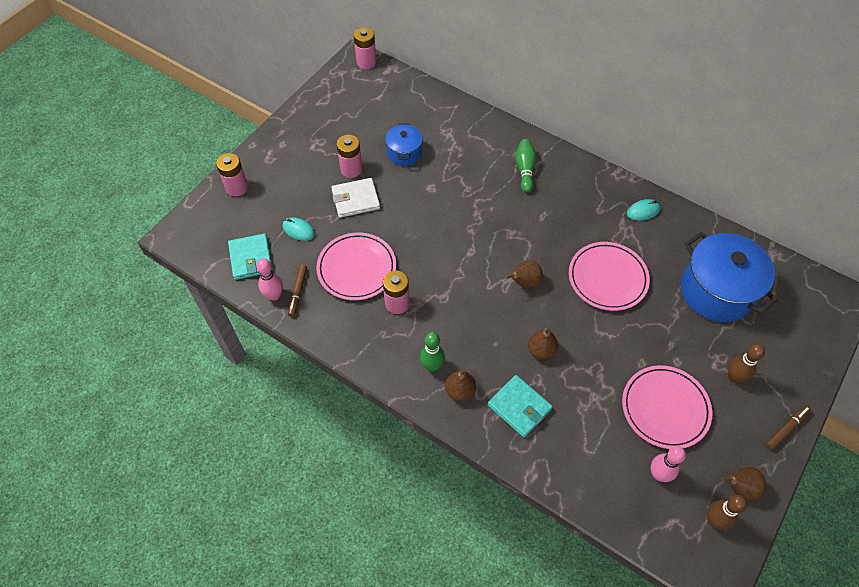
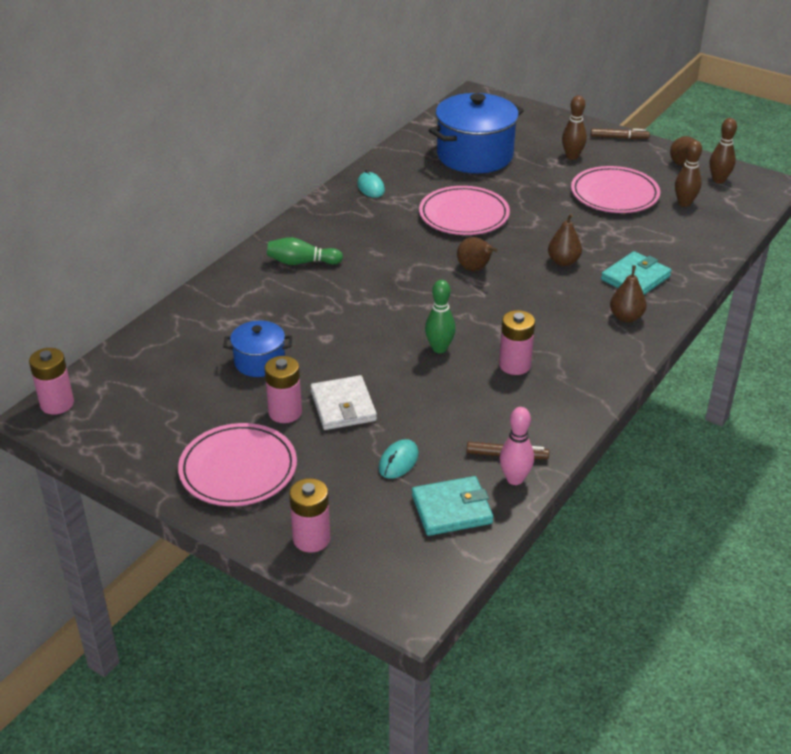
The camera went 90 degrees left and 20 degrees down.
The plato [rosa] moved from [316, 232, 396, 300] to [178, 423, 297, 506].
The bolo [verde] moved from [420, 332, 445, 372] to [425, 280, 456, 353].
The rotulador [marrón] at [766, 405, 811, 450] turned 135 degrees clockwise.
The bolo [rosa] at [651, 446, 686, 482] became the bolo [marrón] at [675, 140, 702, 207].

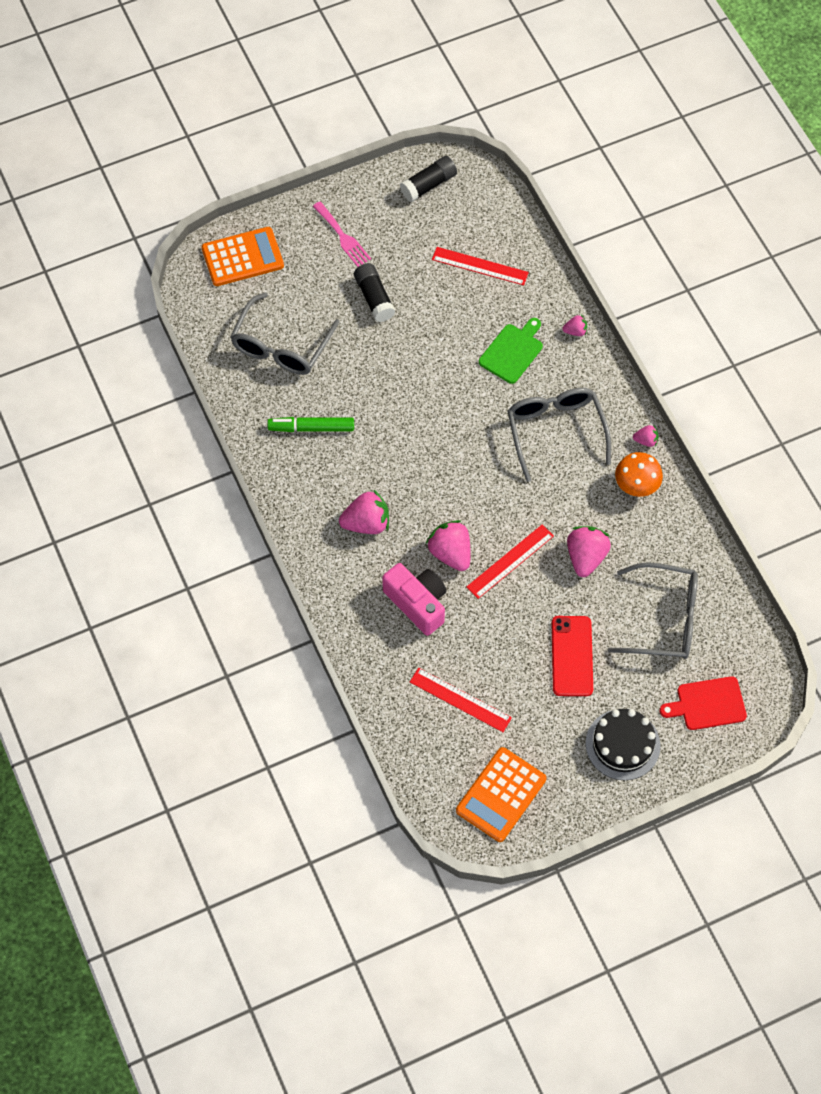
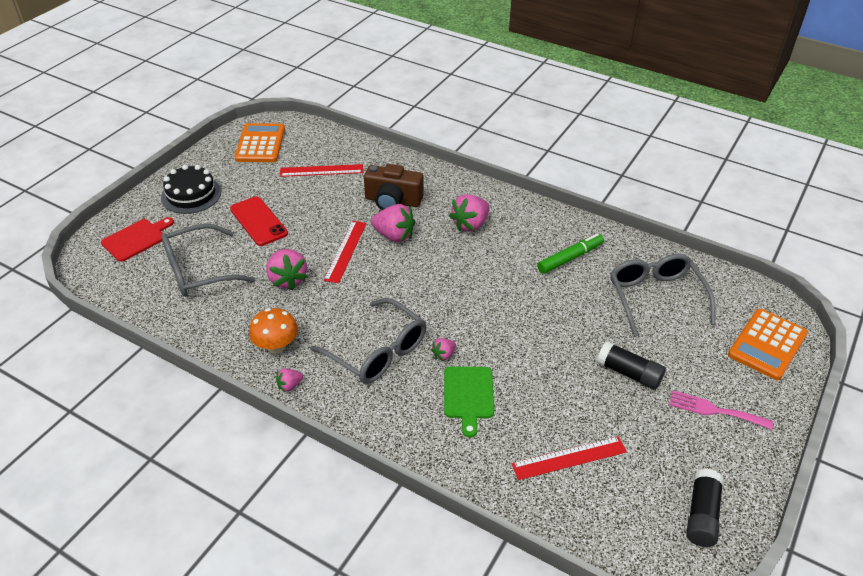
The camera went 145 degrees right and 20 degrees down.
The cámara [rosa] at [382, 563, 447, 636] became the cámara [marrón] at [364, 164, 423, 210].
The fresa [rosa] moved from [562, 315, 587, 336] to [431, 338, 456, 361].

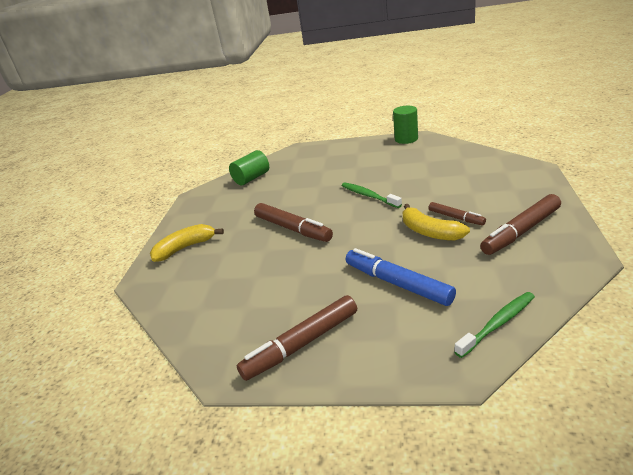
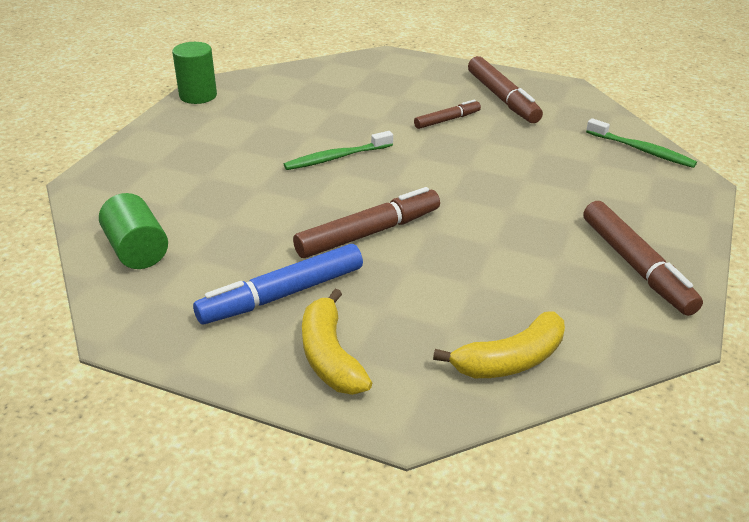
The camera went 80 degrees left and 5 degrees up.
The rotulador [azul] moved from [346, 248, 456, 306] to [193, 244, 363, 324].
The plátano [amarillo] moved from [402, 204, 470, 241] to [433, 311, 565, 378].
The cepillo de dientes [verde] at [454, 292, 535, 358] turned 150 degrees clockwise.

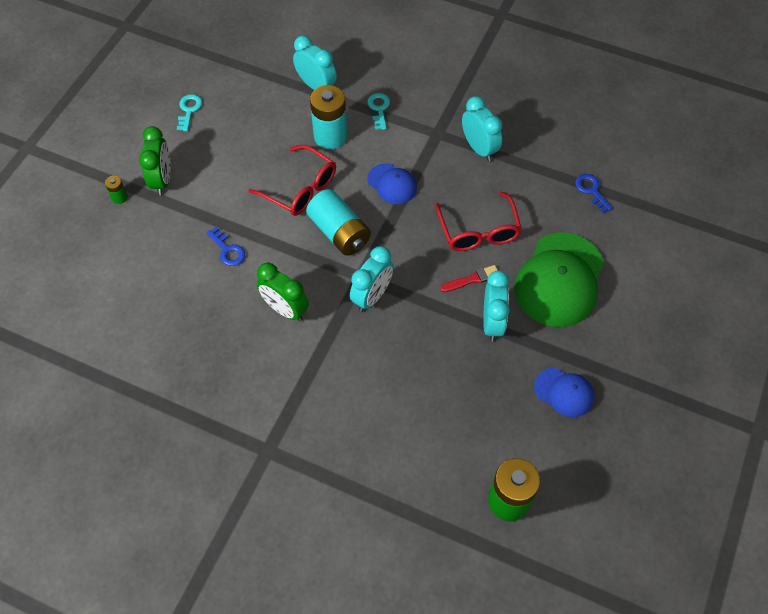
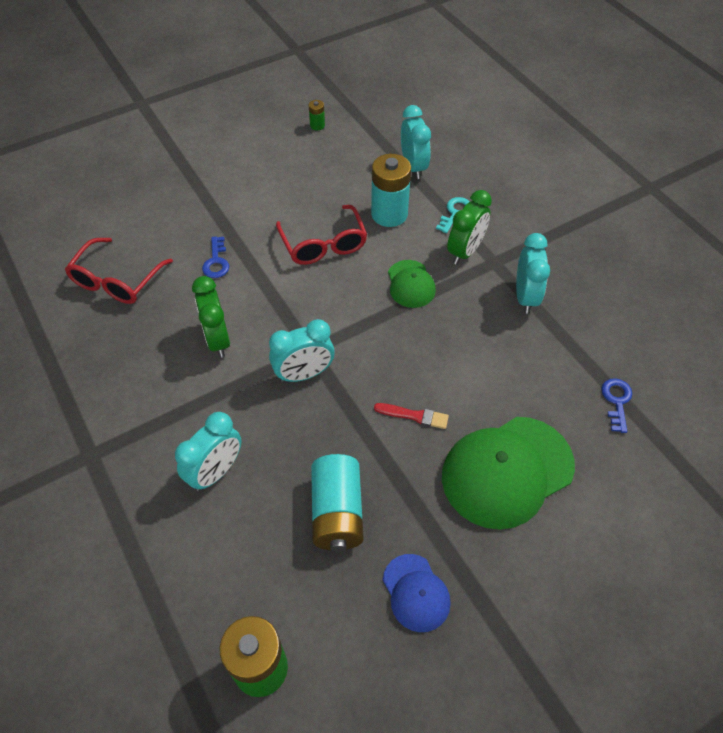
The camera went 35 degrees right and 5 degrees down.
The gafas [rojo] moved from [435, 192, 522, 251] to [65, 238, 173, 304].
The despertador [turquesa] moved from [483, 270, 510, 341] to [175, 412, 242, 491].
The pila [verde] moved from [105, 176, 128, 204] to [309, 100, 325, 131].
The pila [turquesa] moved from [306, 189, 371, 256] to [311, 454, 363, 552].
The gorra [azul] at [367, 163, 417, 204] became the gorra [verde] at [388, 260, 436, 308].
The despertador [verde] moved from [139, 126, 171, 195] to [447, 190, 492, 265].
The llave [turquesa] at [177, 94, 202, 131] disappeared.

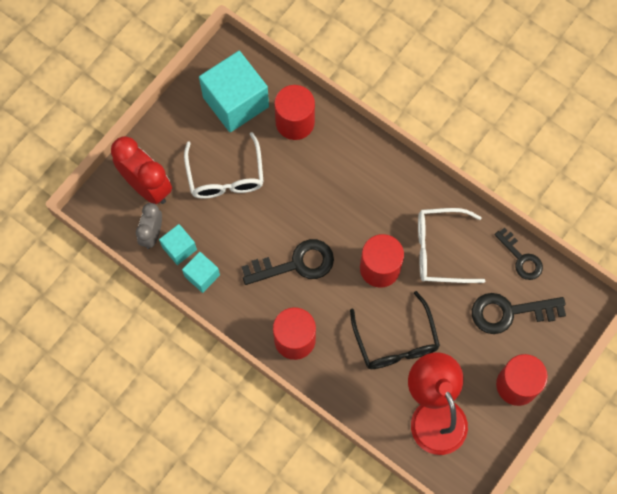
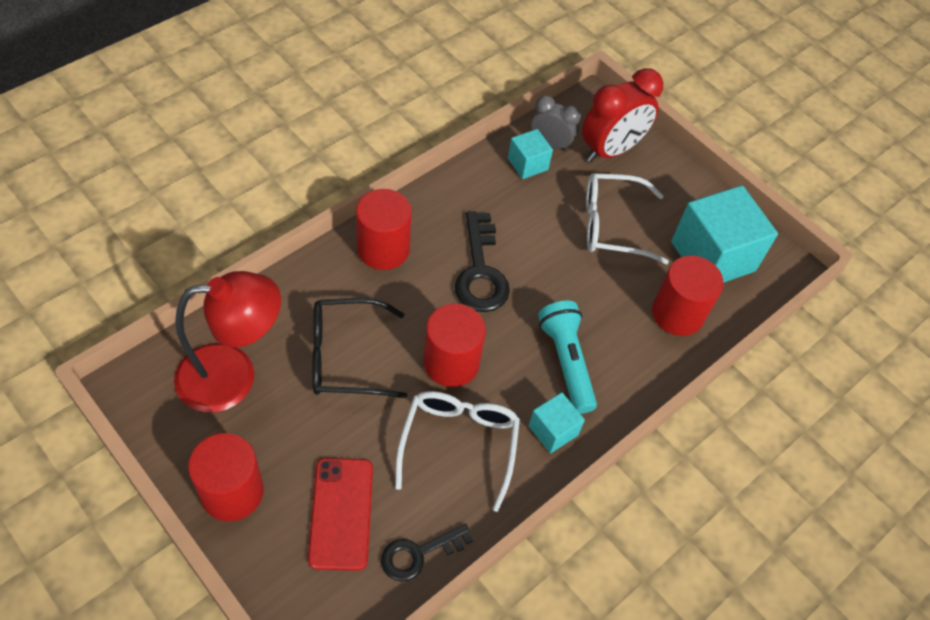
The camera went 95 degrees right and 15 degrees down.
The llave [negro] at [472, 293, 566, 334] was replaced by the móvil [rojo] at [308, 458, 373, 571].
The cubo [turquesa] moved from [182, 252, 220, 293] to [529, 392, 585, 453].
The lámpara de mano [turquesa] at [538, 301, 597, 414] appeared.

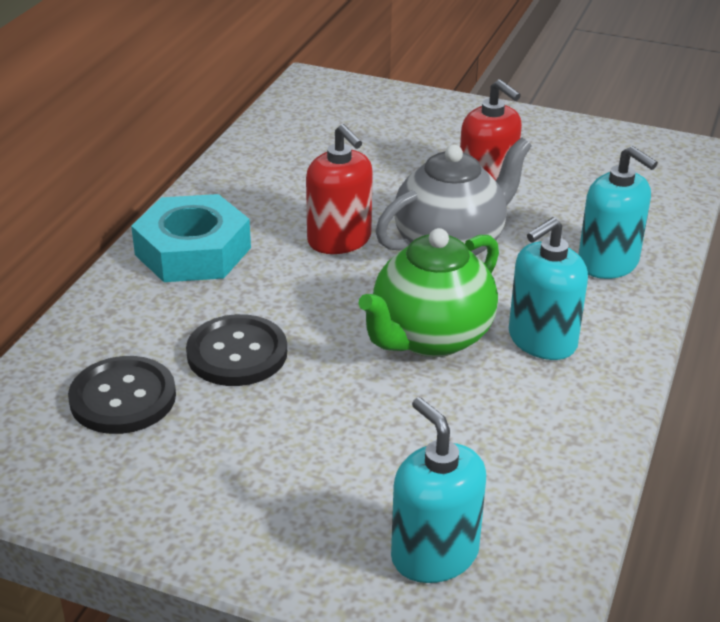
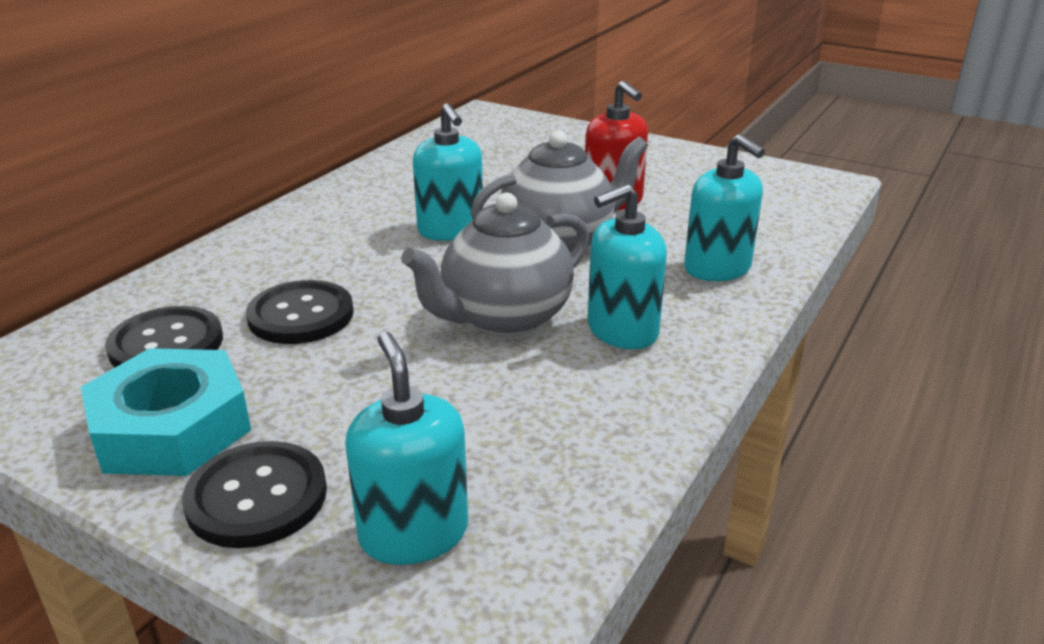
The camera went 10 degrees right and 5 degrees down.
The tuerca [turquesa] moved from [131, 194, 251, 282] to [81, 348, 251, 476].
The botón [negro] at [182, 441, 327, 548] appeared.
The tetera [verde] at [358, 228, 499, 357] became the tetera [gris] at [401, 192, 589, 336].
The dispensador de jabón [rojo] at [306, 124, 373, 254] became the dispensador de jabón [turquesa] at [413, 103, 483, 241].

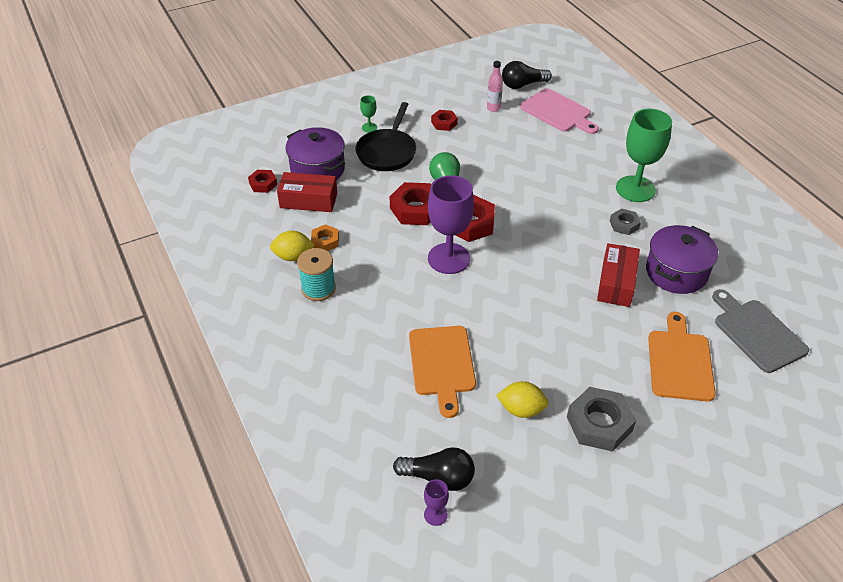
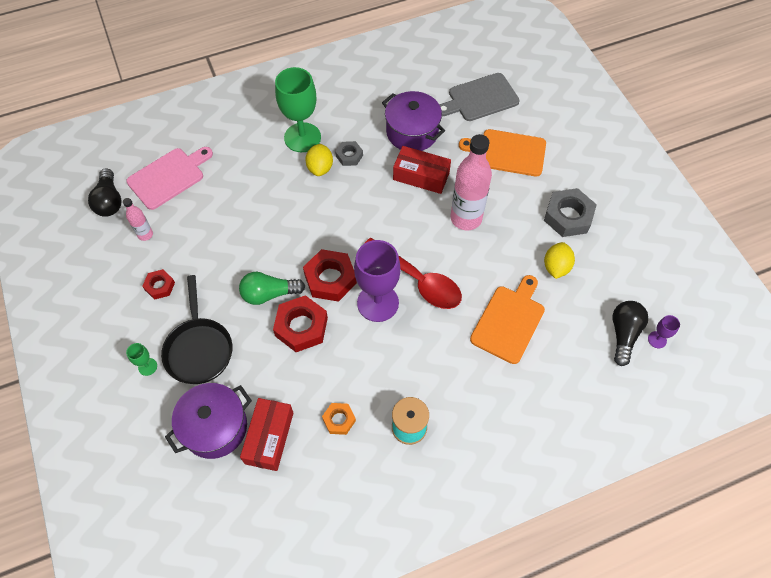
The camera went 85 degrees left and 15 degrees up.
The sartén [negro] at [355, 102, 416, 171] turned 60 degrees clockwise.
The limón [amarillo] moved from [270, 231, 314, 261] to [305, 144, 333, 176].
The cuchara [rojo] at [365, 238, 462, 309] appeared.
The botella [rosa] at [451, 134, 492, 230] appeared.
The tabla de cortar [naranja] at [409, 326, 476, 418] turned 60 degrees counterclockwise.
The tuerca [rojo] at [248, 170, 277, 193] disappeared.

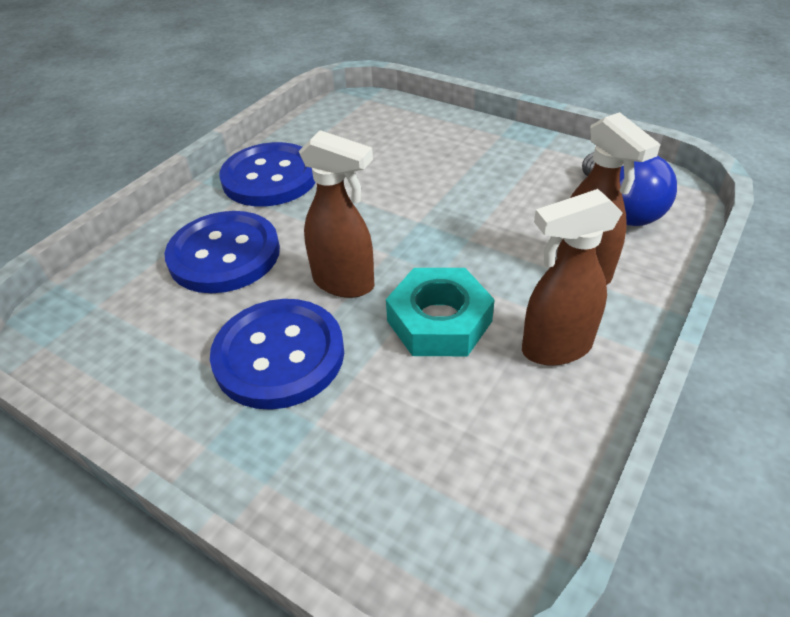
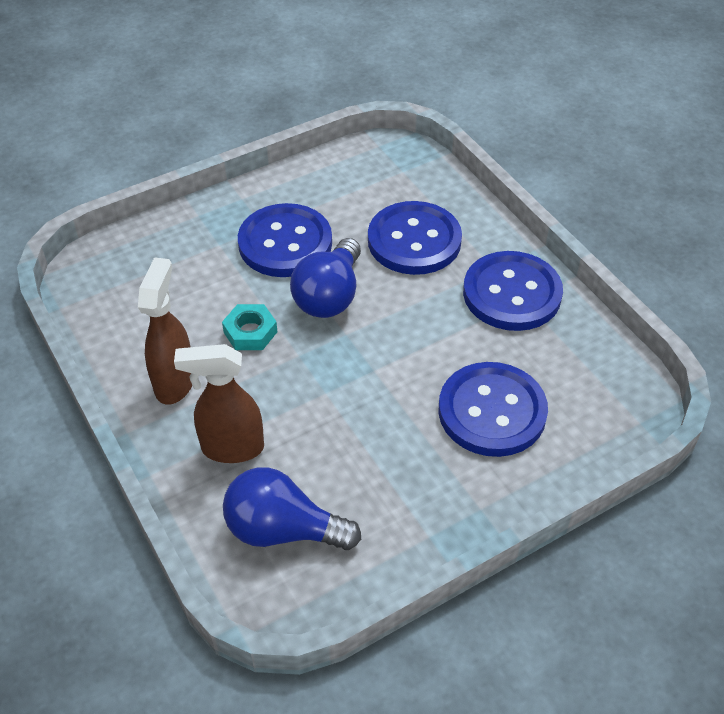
The camera went 115 degrees right and 5 degrees up.
The tuerca [turquesa] at [386, 268, 495, 356] changed to 0.64 times the size.
The pulverizador [marrón] at [299, 130, 375, 298] was replaced by the bombilla [azul] at [290, 238, 361, 318].
The botón [azul] at [438, 362, 548, 457] appeared.

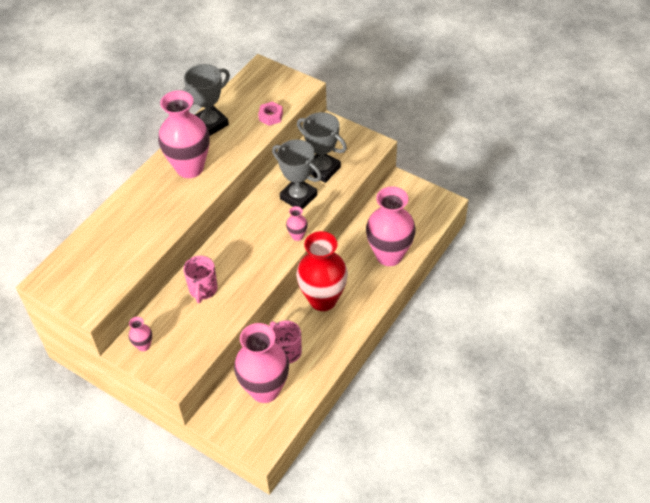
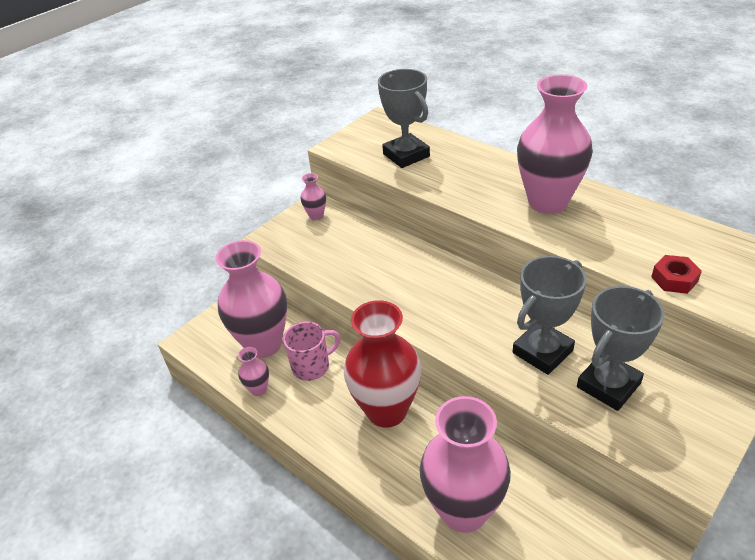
The camera went 100 degrees right and 10 degrees down.
The florero [rosa] moved from [286, 206, 308, 241] to [238, 347, 269, 396].
The trofeo [gris] moved from [182, 64, 230, 136] to [378, 69, 430, 168].
The tuerca [rosa] at [258, 101, 283, 126] became the tuerca [rojo] at [651, 255, 702, 294].
The taza [rosa] at [183, 256, 218, 303] disappeared.

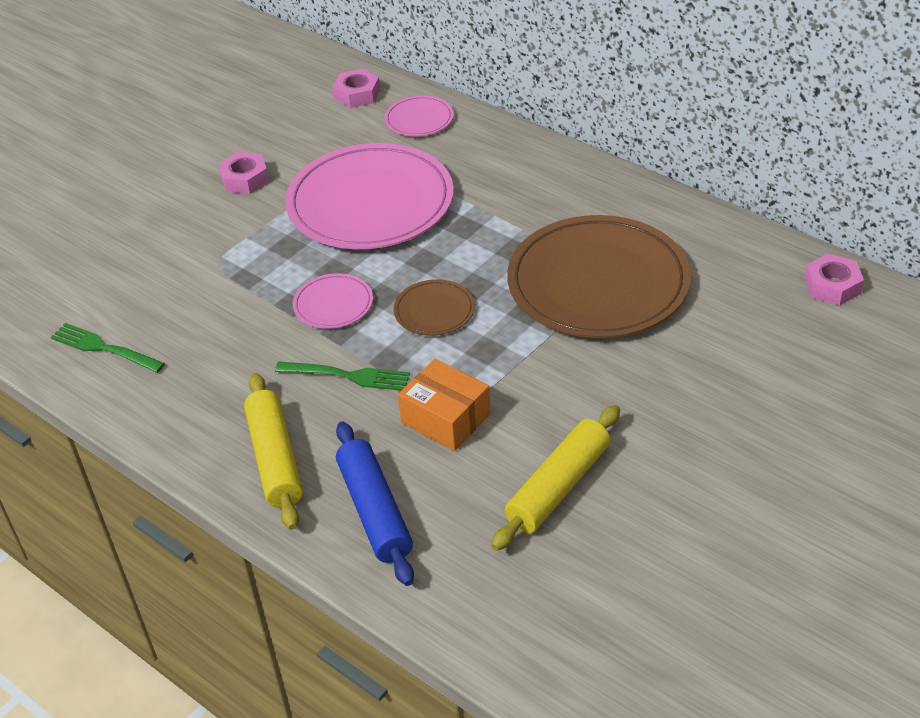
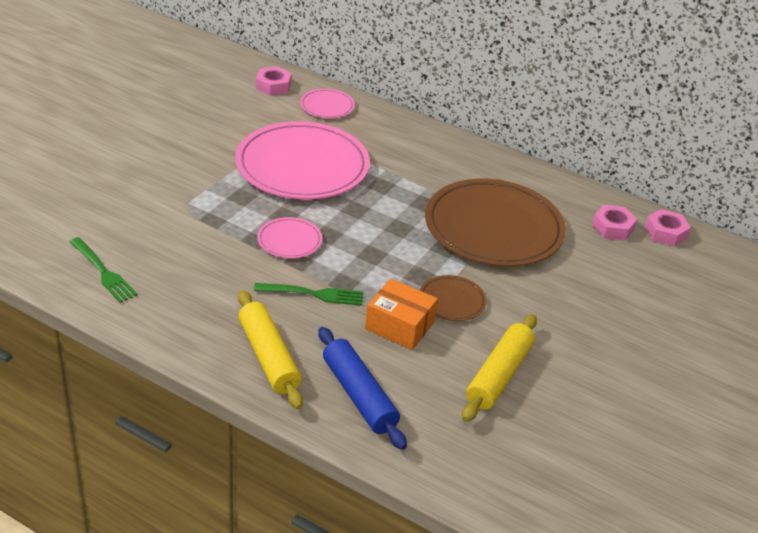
The camera went 15 degrees left and 5 degrees down.
The tenedor [verde] at [51, 323, 165, 373] turned 150 degrees counterclockwise.
The plato [marrón] moved from [393, 279, 475, 336] to [420, 275, 487, 321].
The tuerca [rosa] moved from [219, 152, 269, 194] to [591, 205, 637, 241].

